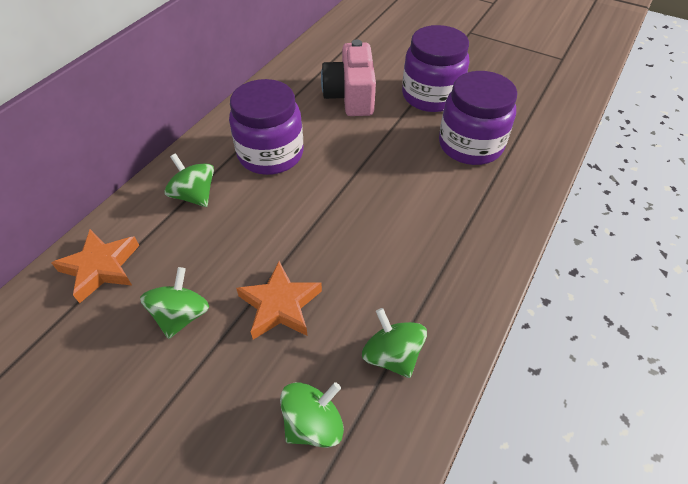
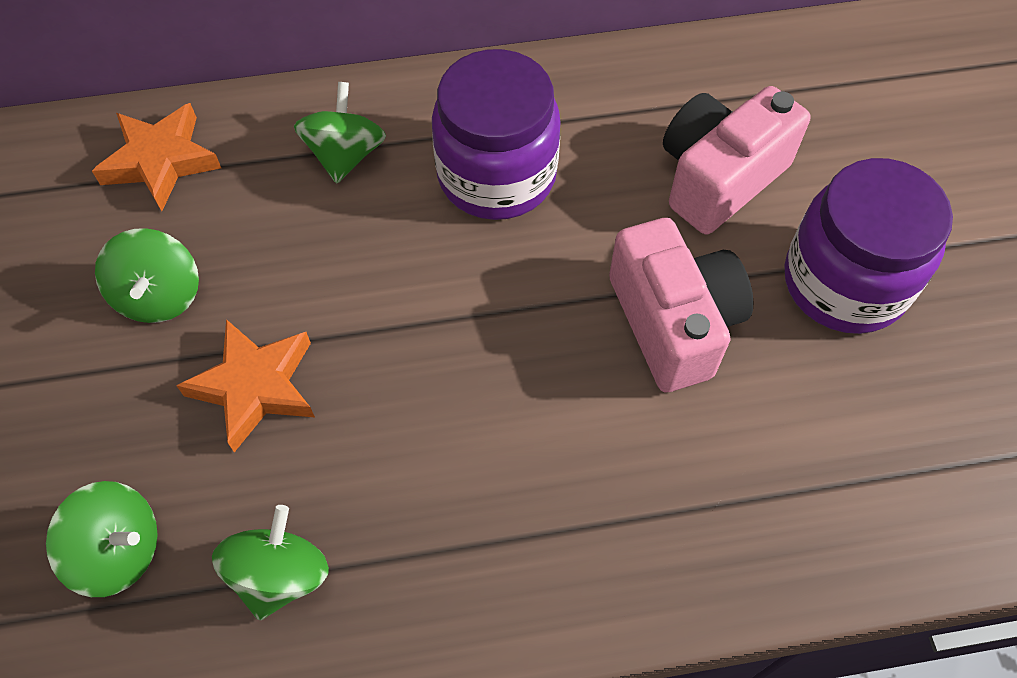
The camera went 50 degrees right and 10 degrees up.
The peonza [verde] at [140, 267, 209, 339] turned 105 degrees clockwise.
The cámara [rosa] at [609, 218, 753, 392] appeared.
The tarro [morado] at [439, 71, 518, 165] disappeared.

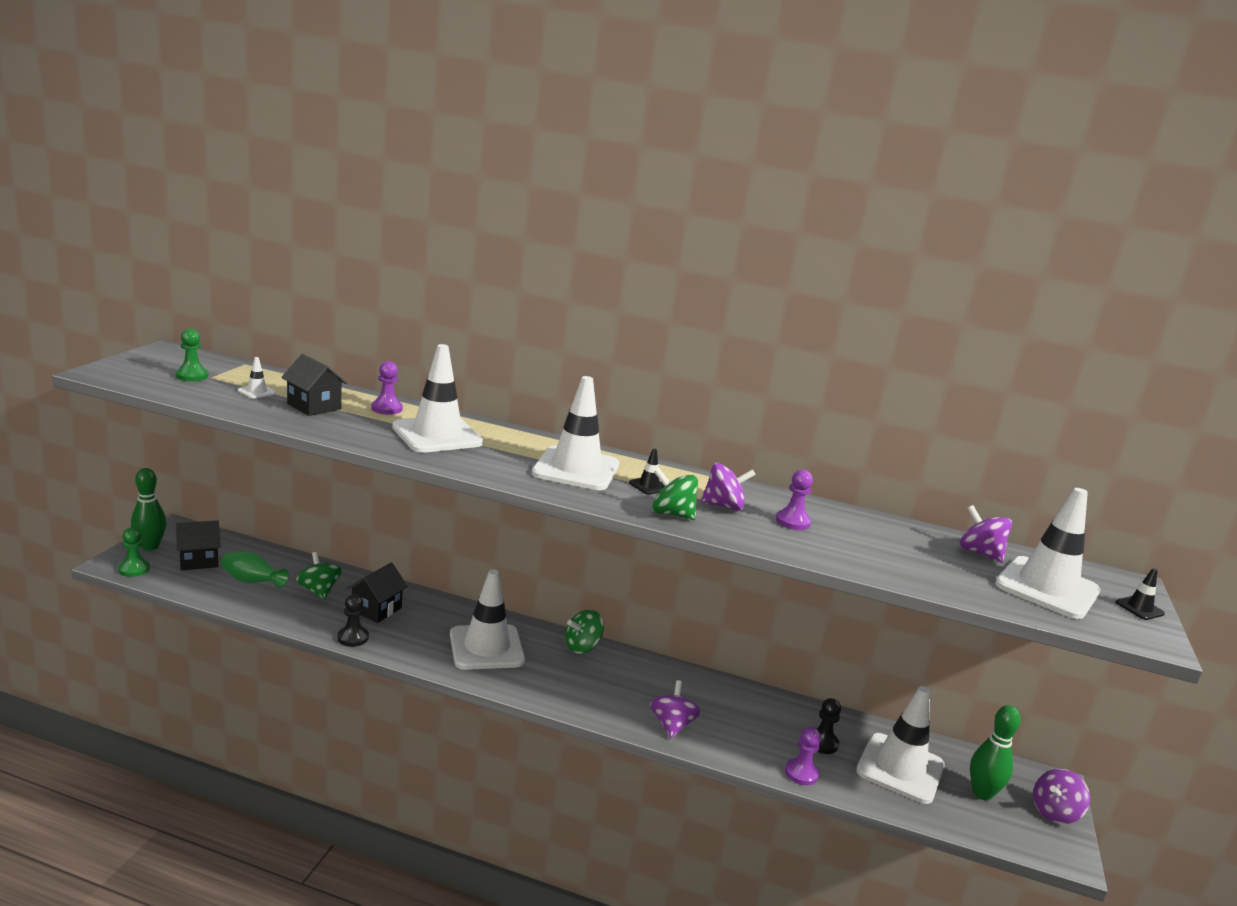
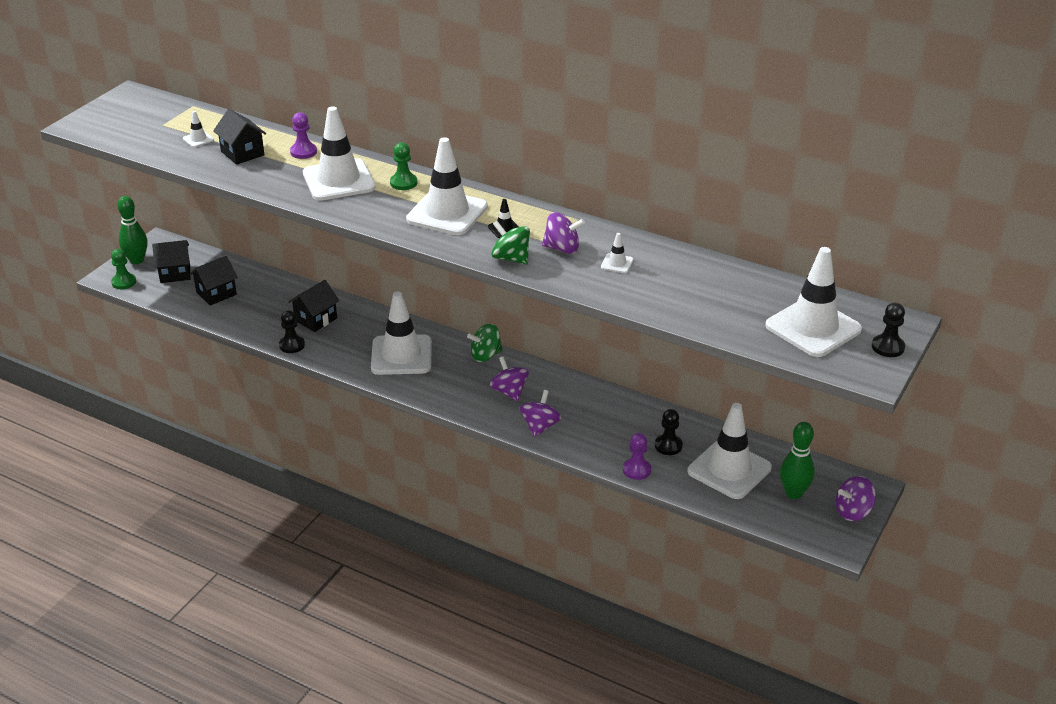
The camera went 15 degrees right and 15 degrees up.
The florero [verde] at [221, 551, 289, 588] was replaced by the casa [negro] at [190, 256, 238, 306].
The peón [verde] moved from [176, 329, 208, 381] to [390, 142, 417, 190].
The peonza [morado] moved from [960, 505, 1012, 563] to [490, 356, 529, 401].
The peón [morado] at [776, 469, 813, 530] was replaced by the cono de tráfico [blanco] at [601, 233, 633, 273].
The cono de tráfico [negro] at [1115, 568, 1165, 620] was replaced by the peón [negro] at [872, 302, 905, 357].
The peonza [verde] at [296, 552, 342, 600] disappeared.

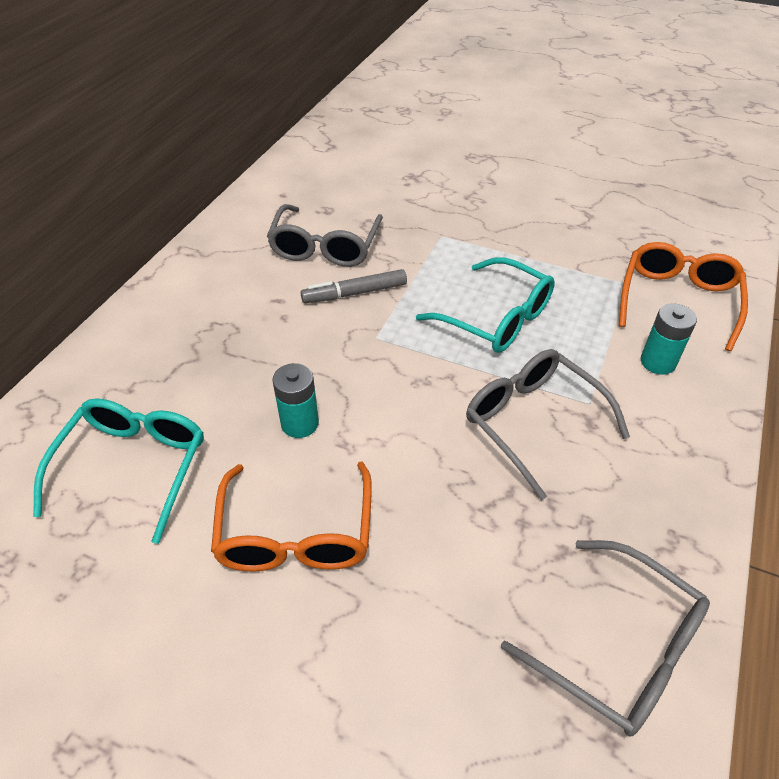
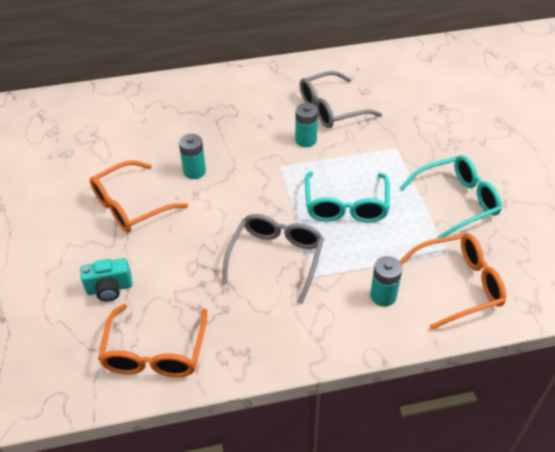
The camera went 55 degrees right and 0 degrees up.
The cámara [turquesa] at [80, 258, 132, 302] appeared.
The gafas [gris] at [501, 540, 710, 737] became the gafas [naranja] at [98, 304, 207, 377].
The rotulador [gris] at [301, 269, 407, 303] was replaced by the pila [turquesa] at [295, 103, 318, 147].
The gafas [turquesa] moved from [33, 398, 204, 544] to [400, 155, 502, 238].

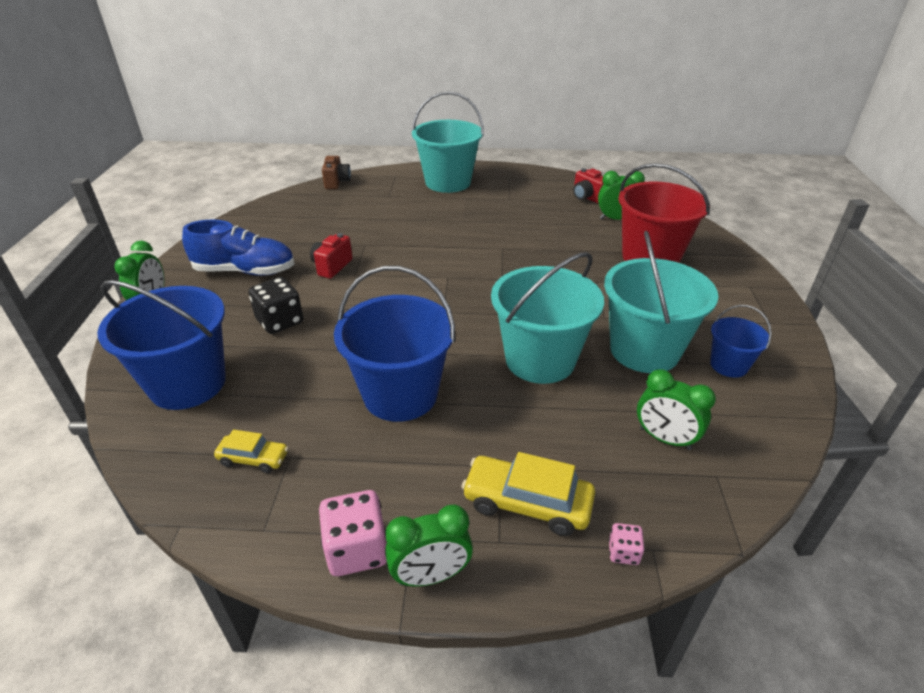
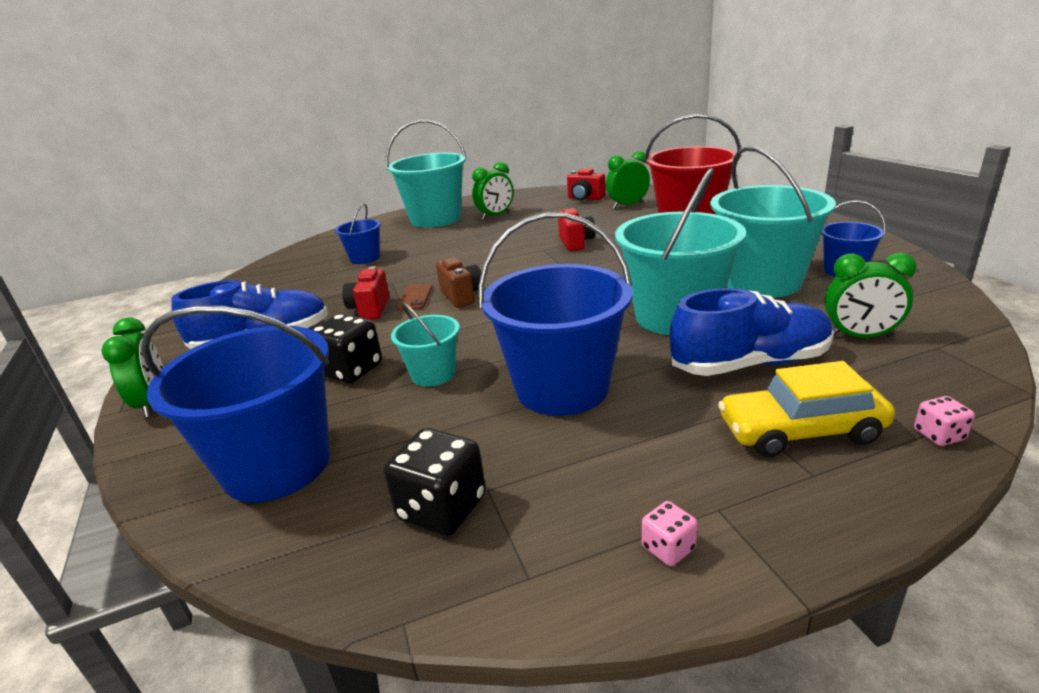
The camera went 20 degrees left and 10 degrees down.
The balde [azul] at [335, 203, 381, 264] appeared.
The coche [amarillo] at [214, 430, 288, 473] was replaced by the dado [negro] at [384, 428, 486, 536].
The balde [turquesa] at [391, 302, 460, 386] appeared.
The móvil [marrón] at [396, 283, 432, 310] appeared.
The cámara [marrón] moved from [322, 156, 351, 189] to [436, 257, 481, 308].
The despertador [verde] moved from [385, 505, 473, 586] to [472, 162, 513, 220].
The cámara [rojo] at [558, 208, 596, 251] appeared.
The dado [rosa] at [319, 490, 387, 576] changed to 0.51 times the size.
The zapato [azul] at [670, 288, 834, 376] appeared.

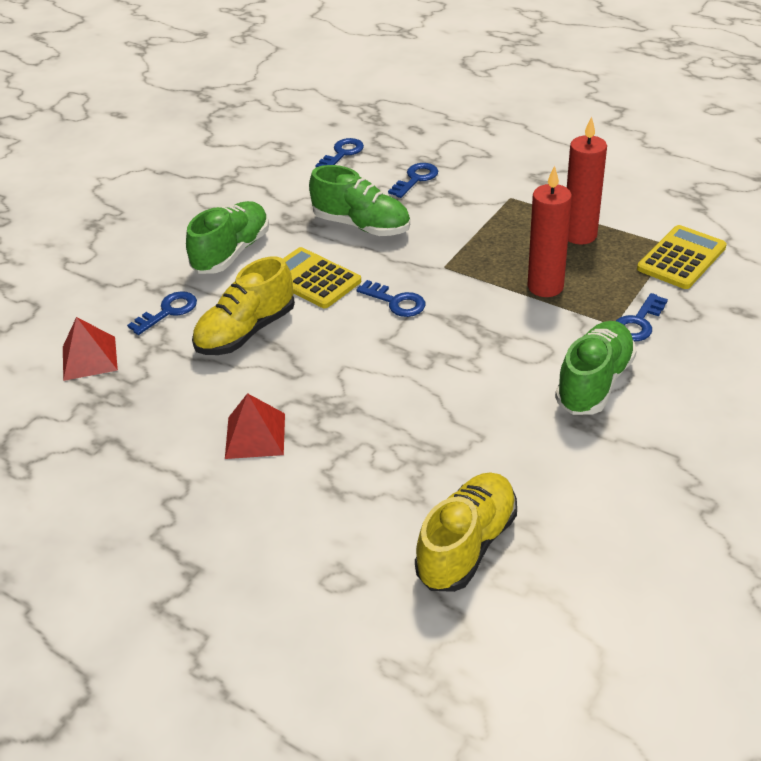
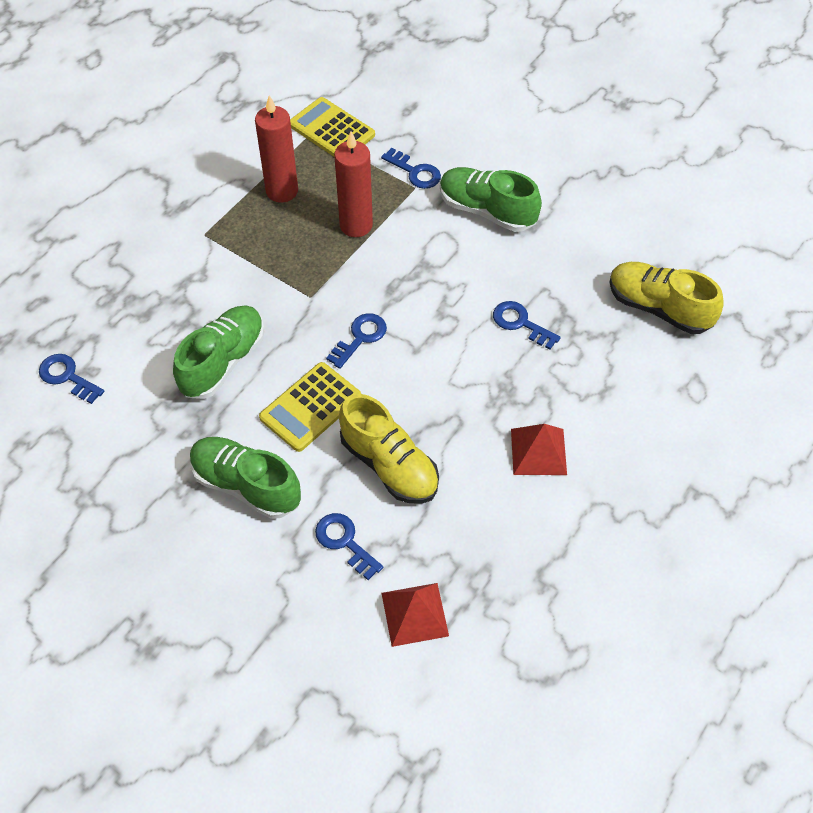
The camera went 90 degrees left and 15 degrees up.
The llave [azul] moved from [388, 163, 438, 198] to [493, 301, 561, 350].

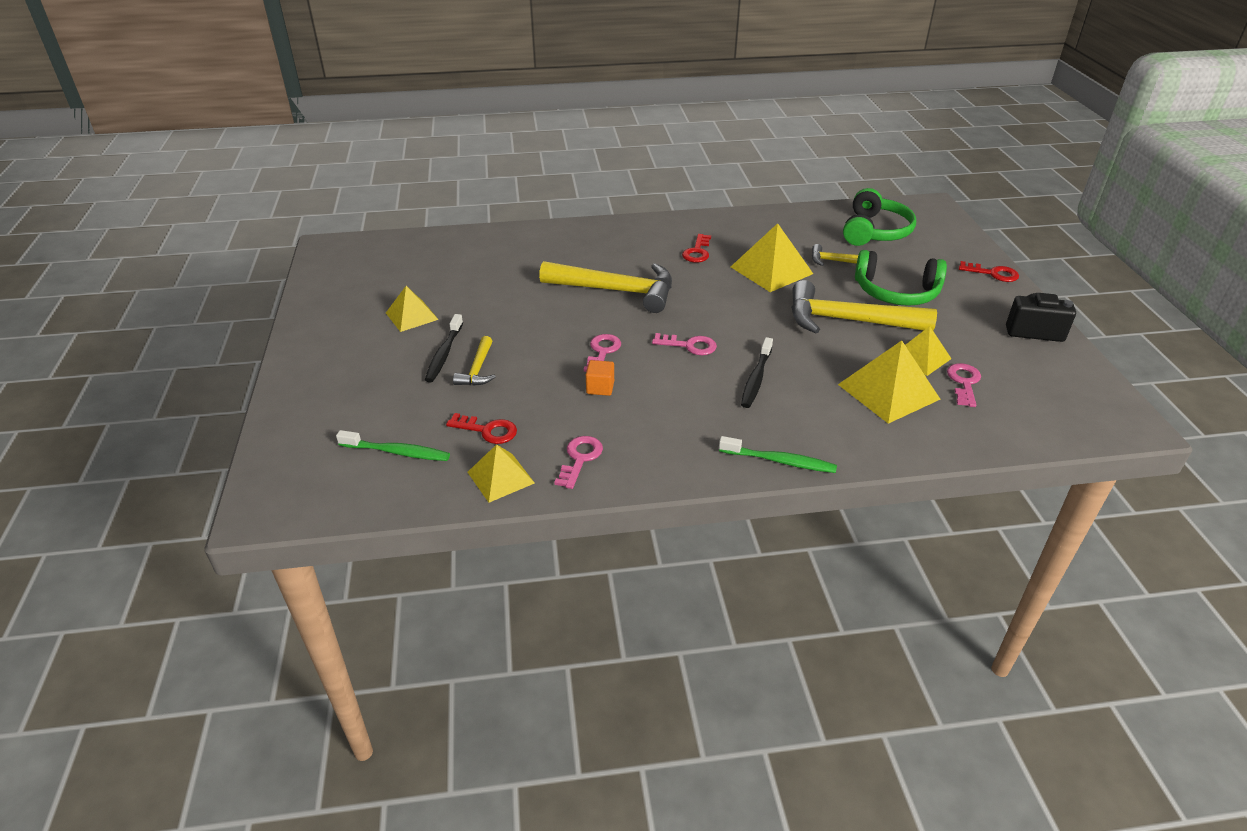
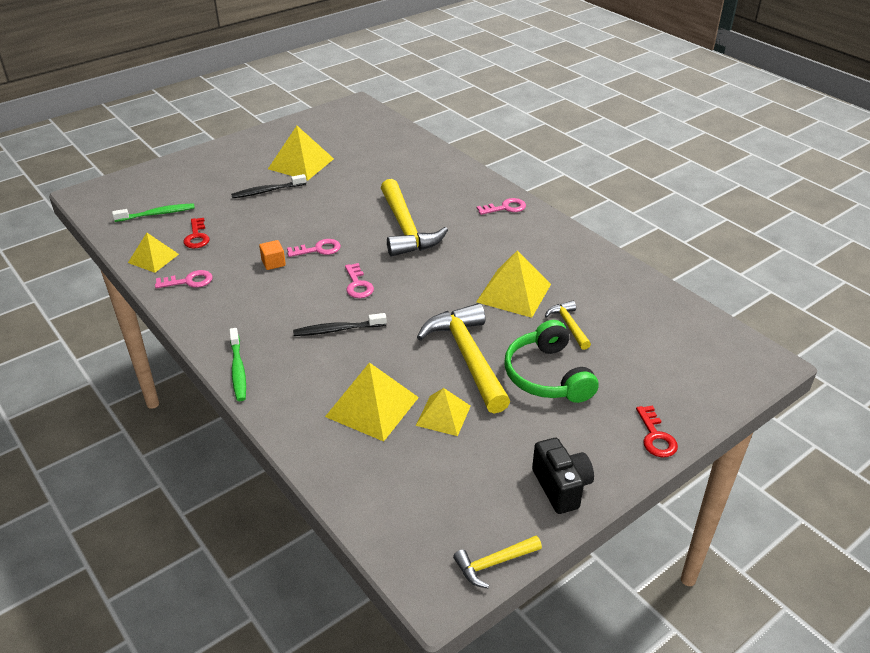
The camera went 60 degrees right and 0 degrees up.
The cepillo de dientes [verde] at [336, 430, 450, 461] turned 90 degrees counterclockwise.
The pirámide [amarillo] at [386, 286, 439, 332] changed to 1.57 times the size.
The martillo [amarillo] moved from [453, 336, 496, 386] to [453, 536, 542, 588].
The llave [rosa] moved from [947, 363, 981, 407] to [477, 198, 526, 215].
The llave [rojo] at [682, 234, 711, 262] disappeared.
The auriculares [verde] at [843, 188, 916, 246] disappeared.

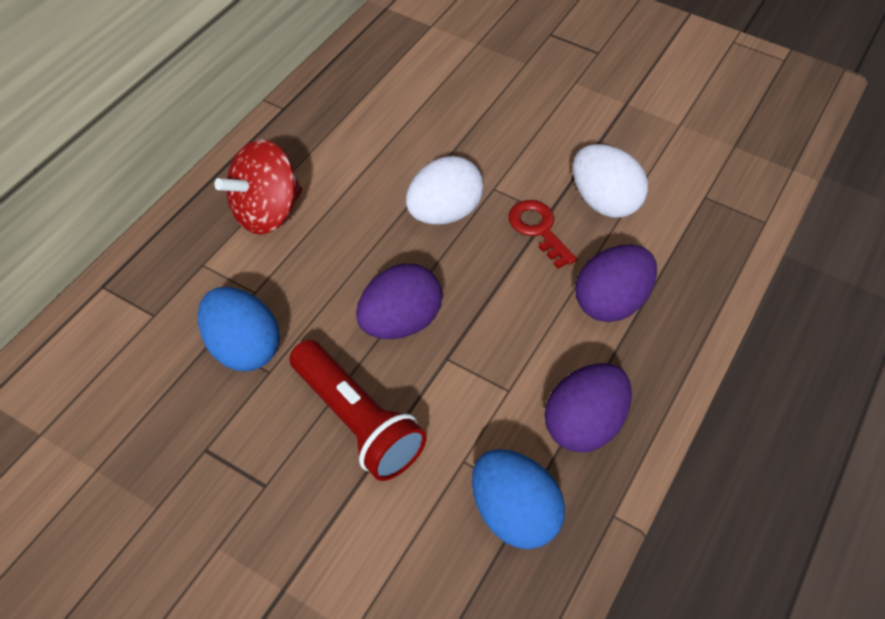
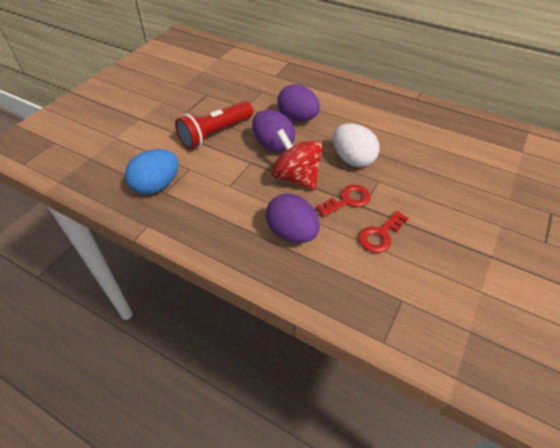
The camera went 90 degrees right and 5 degrees down.
The peonza [rojo] moved from [214, 139, 302, 235] to [271, 129, 323, 190].
The huevo [morado] moved from [545, 363, 632, 452] to [277, 85, 320, 122].
The huevo [blanco] at [573, 144, 648, 218] was replaced by the llave [rojo] at [358, 211, 408, 253].
The huevo [azul] at [198, 287, 280, 371] disappeared.

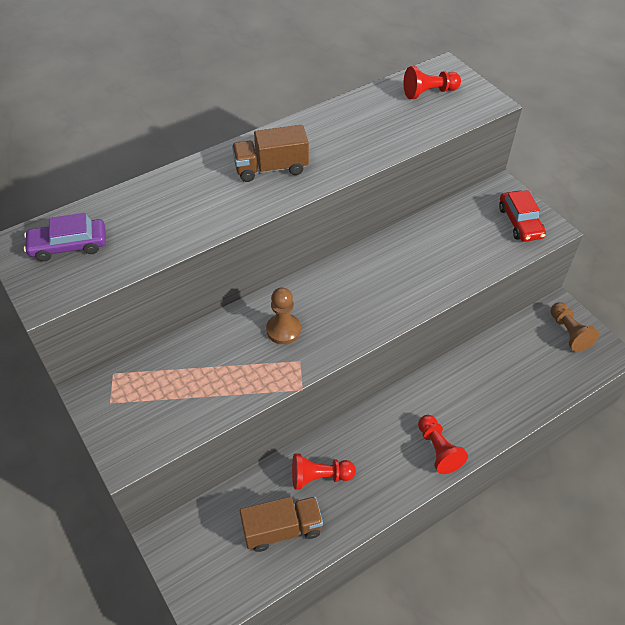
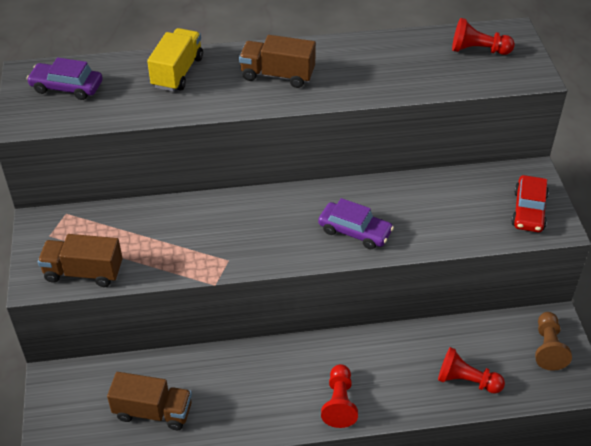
The camera went 25 degrees right and 5 degrees down.
The camión [marrón] at [38, 234, 123, 287] appeared.
The camión [amarillo] at [147, 28, 203, 91] appeared.
The coche [morado] at [318, 198, 394, 249] appeared.
The peón [rojo] moved from [292, 453, 356, 490] to [438, 347, 505, 394].
The peón [marrón] at [266, 287, 301, 344] disappeared.

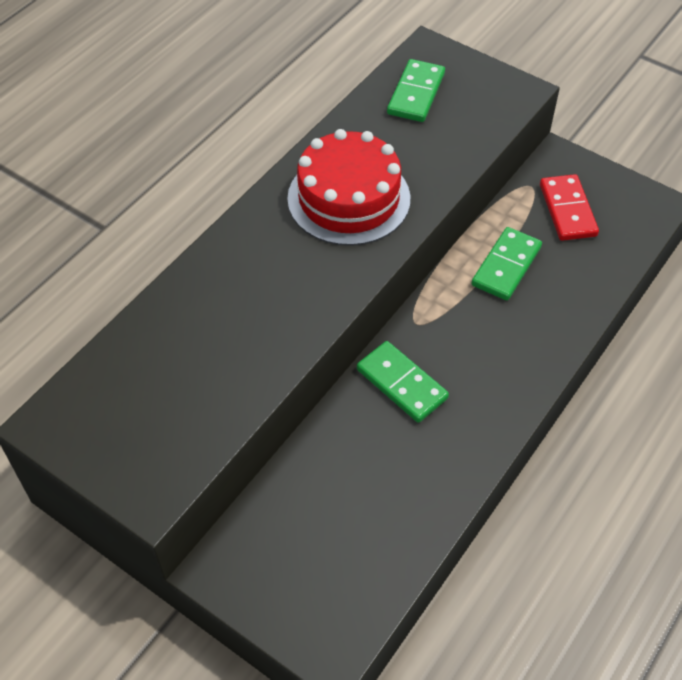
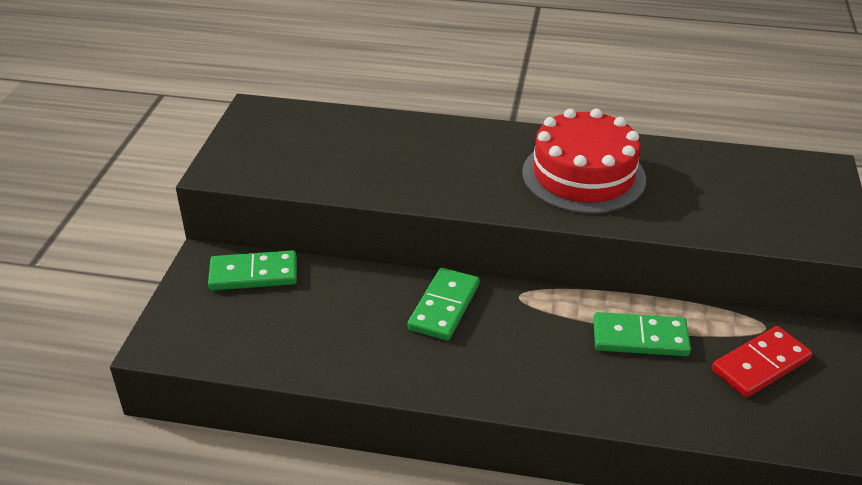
The camera went 65 degrees right and 15 degrees down.
The ficha de dominó [verde] moved from [387, 59, 445, 122] to [208, 250, 297, 290].

